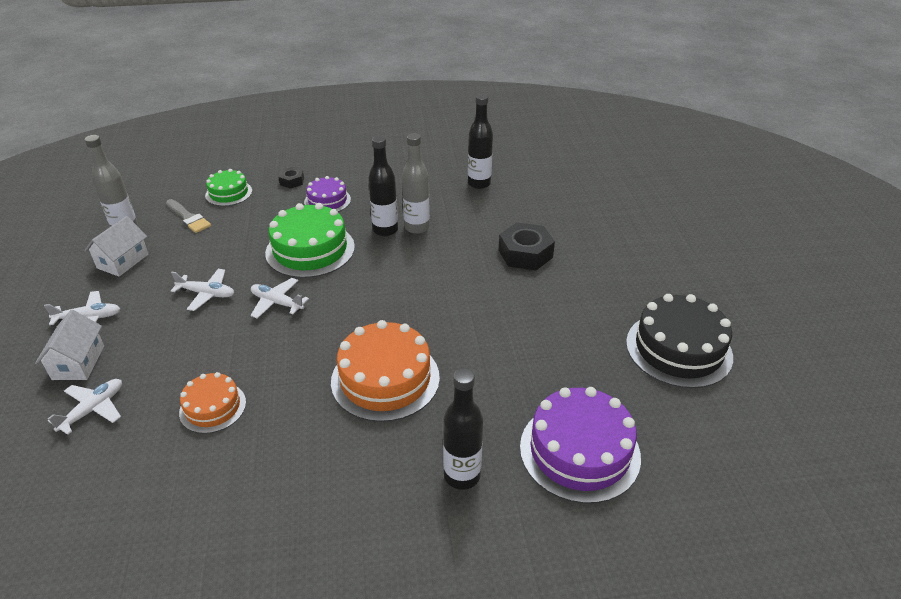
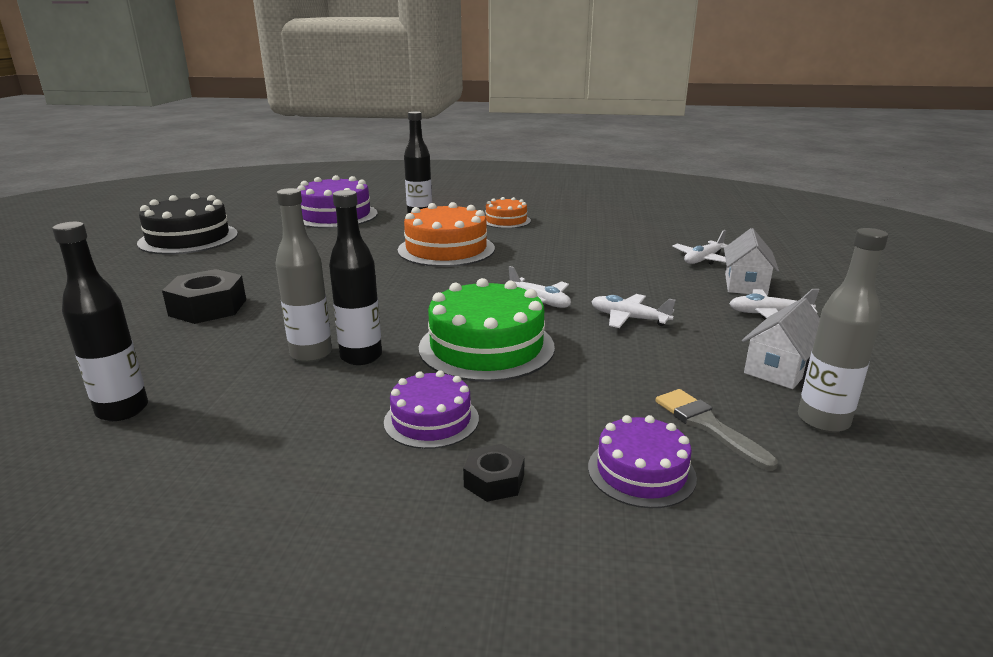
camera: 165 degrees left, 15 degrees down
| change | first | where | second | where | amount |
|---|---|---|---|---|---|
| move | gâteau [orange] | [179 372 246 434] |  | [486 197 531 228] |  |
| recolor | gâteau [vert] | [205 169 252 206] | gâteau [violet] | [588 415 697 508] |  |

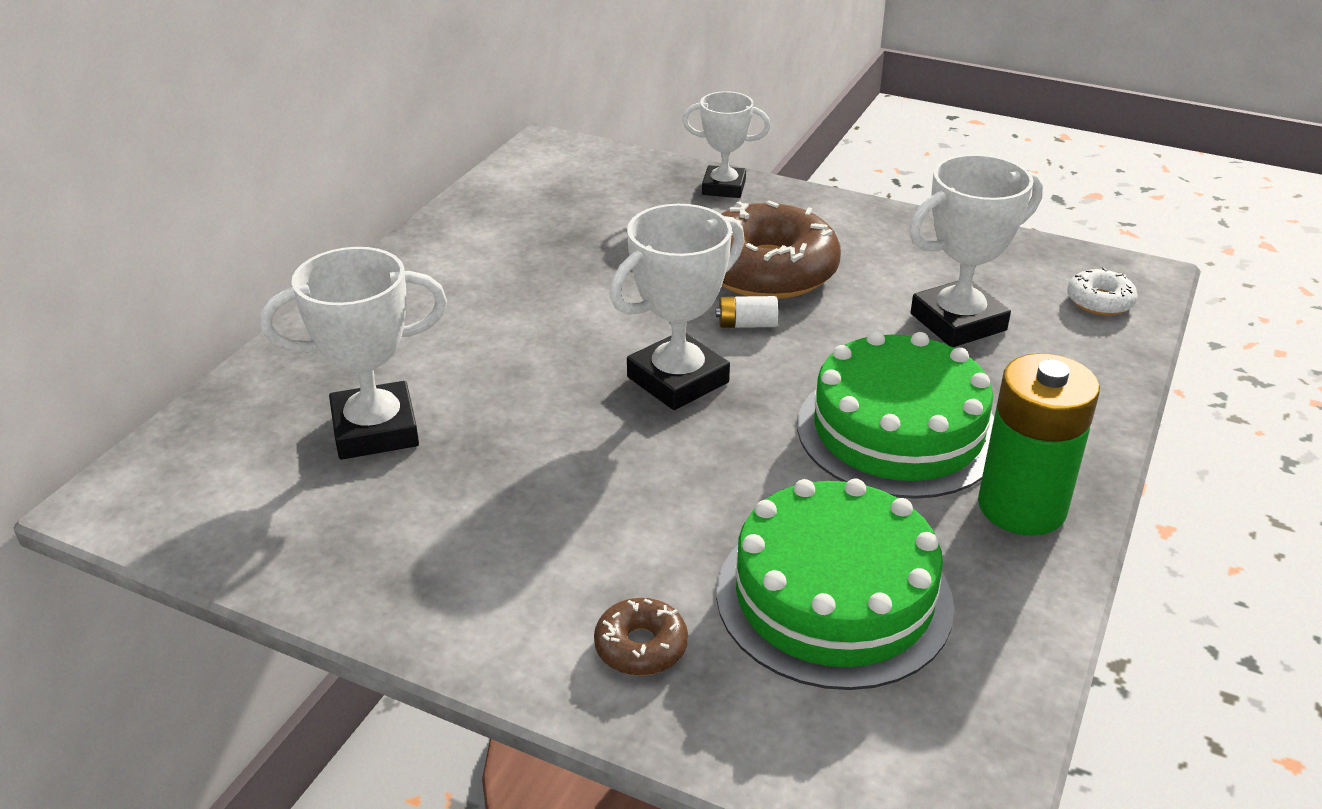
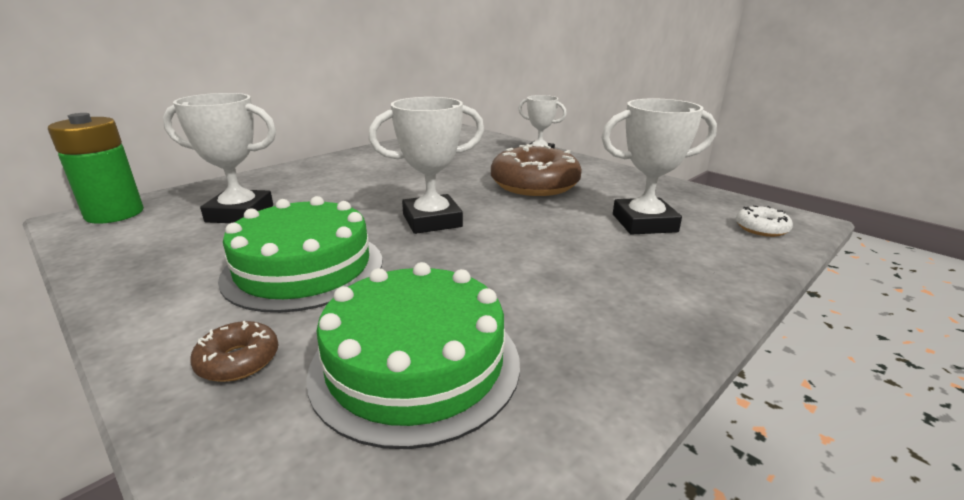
camera: 20 degrees right, 10 degrees down
| change | first | where | second | where | amount |
|---|---|---|---|---|---|
| move | pile [vert] | [978 353 1100 536] |  | [48 113 144 224] |  |
| move | gâteau [vert] | [797 331 994 499] |  | [218 196 383 313] |  |
| delete | pile [blanc] | [716 296 778 328] |  |  |  |

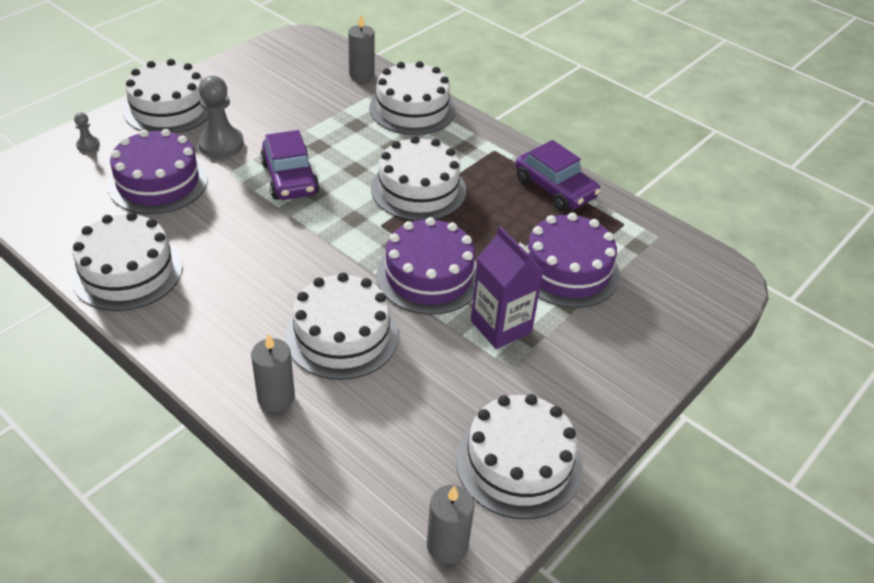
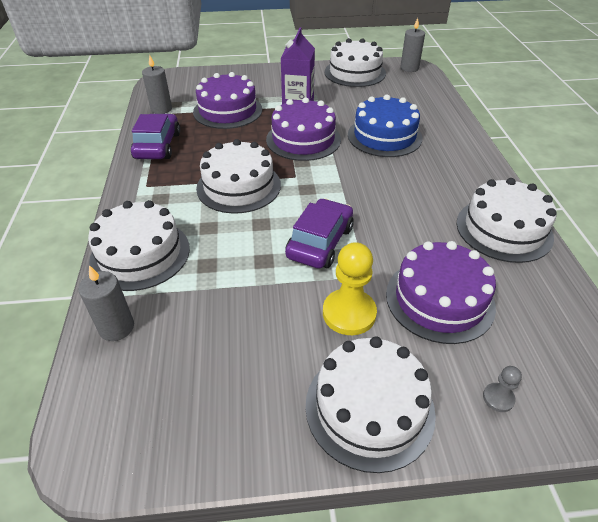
camera: 135 degrees left, 0 degrees up
| change | first | where | second | where | amount |
|---|---|---|---|---|---|
| move | bougie [gris] | [251 333 295 412] |  | [142 55 172 114] |  |
| recolor | pion [gris] | [197 76 244 158] | pion [jaune] | [323 242 377 335] |  |
| recolor | gâteau [blanc] | [285 273 399 380] | gâteau [bleu] | [348 95 422 157] |  |

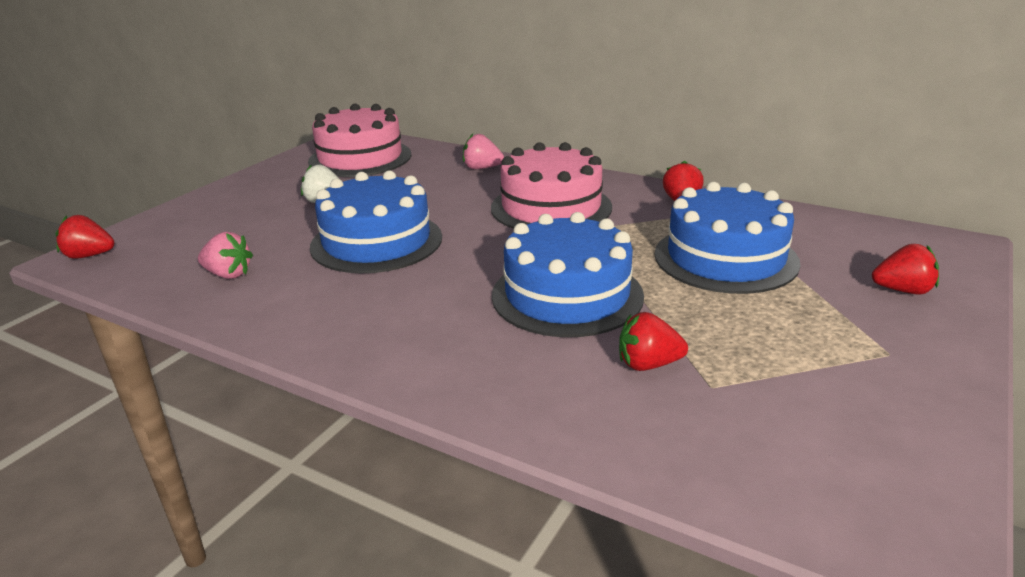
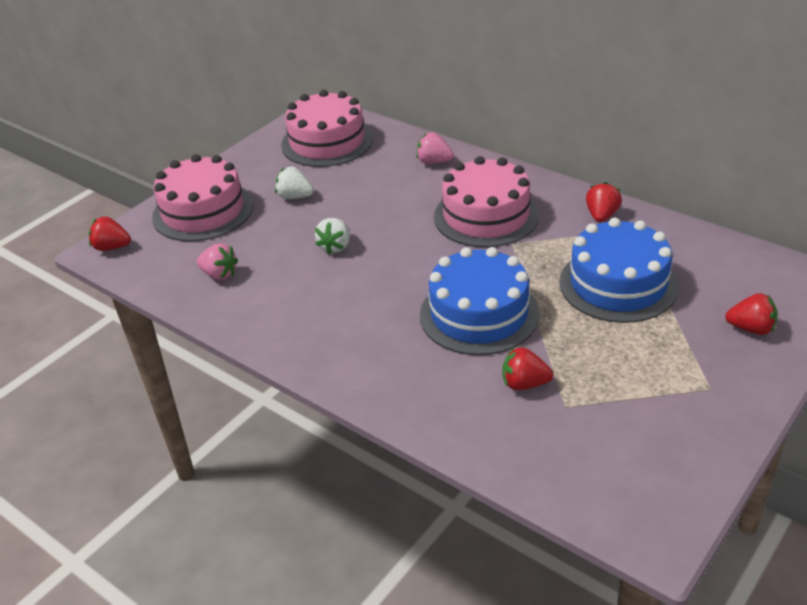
camera: 10 degrees right, 10 degrees up
| change | first | where | second | where | amount |
|---|---|---|---|---|---|
| insert |  |  | gâteau [rose] | [152 154 253 241] |  |
| replace | gâteau [bleu] | [310 170 442 273] | fraise [blanc] | [315 218 350 254] |  |

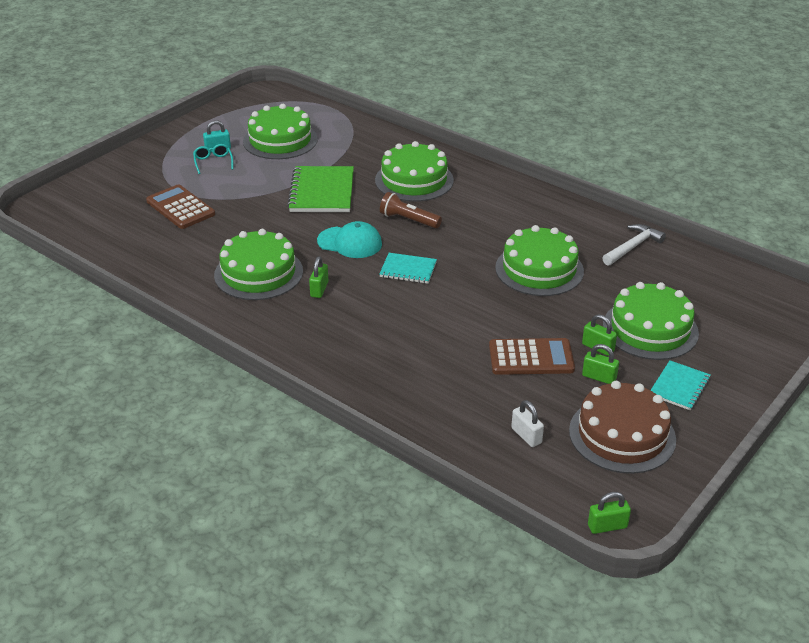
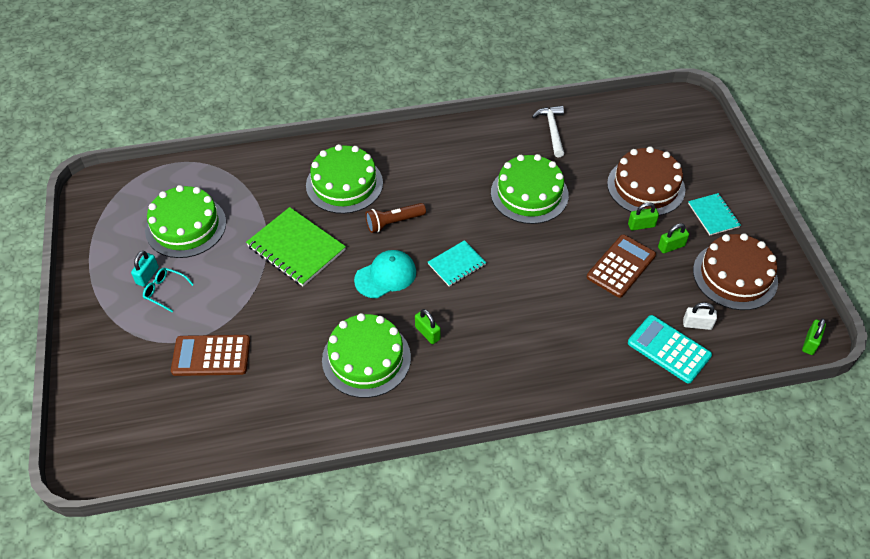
camera: 50 degrees left, 15 degrees up
| change | first | where | second | where | amount |
|---|---|---|---|---|---|
| recolor | gâteau [vert] | [603 282 699 360] | gâteau [marron] | [607 146 685 216] |  |
| insert |  |  | calculatrice [turquoise] | [628 315 712 384] |  |

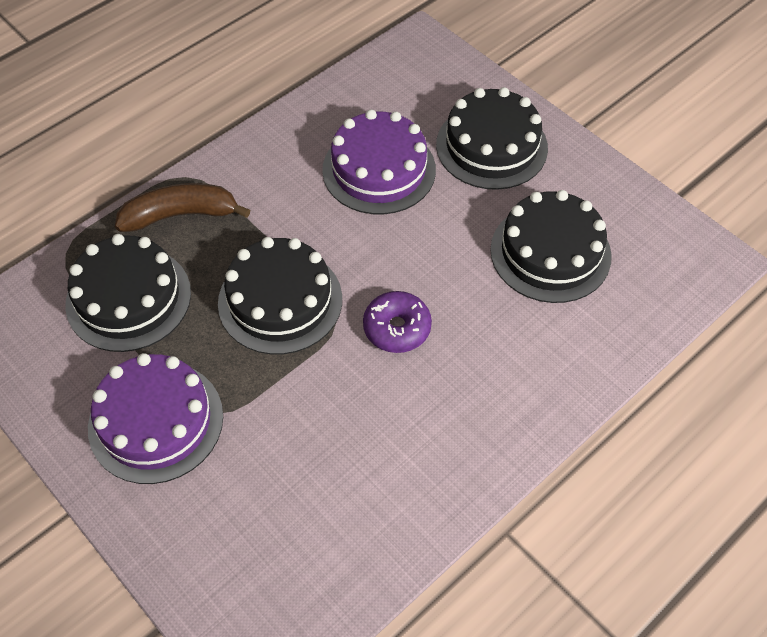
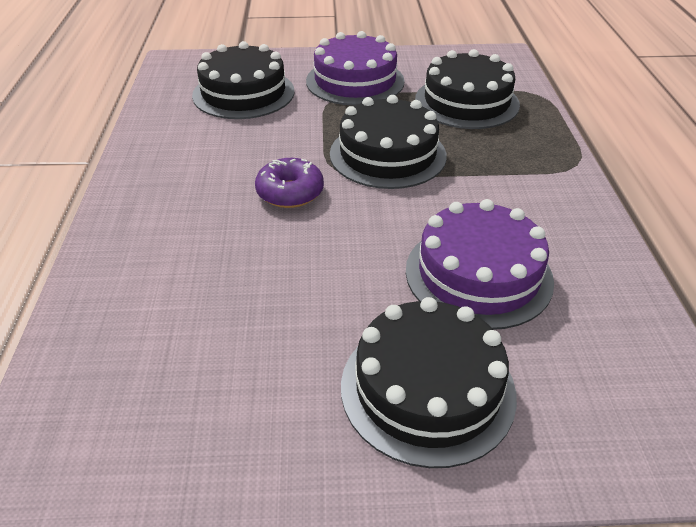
camera: 130 degrees right, 15 degrees down
| change | first | where | second | where | amount |
|---|---|---|---|---|---|
| move | gâteau [noir] | [490 190 612 303] |  | [192 41 295 119] |  |
| delete | banane [marron] | [115 183 250 232] |  |  |  |

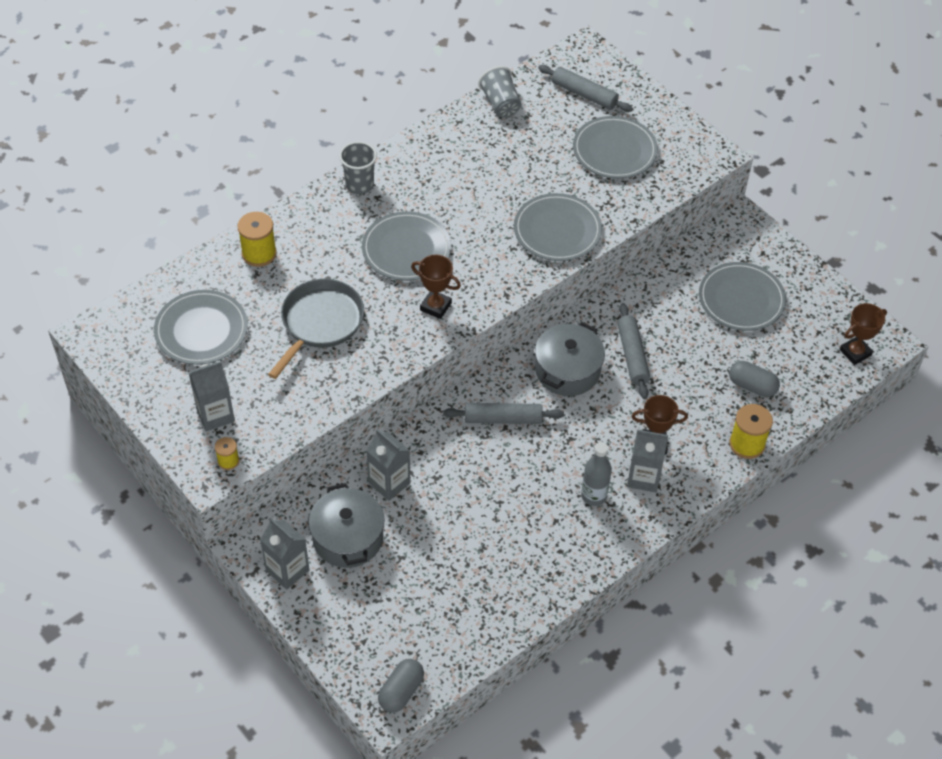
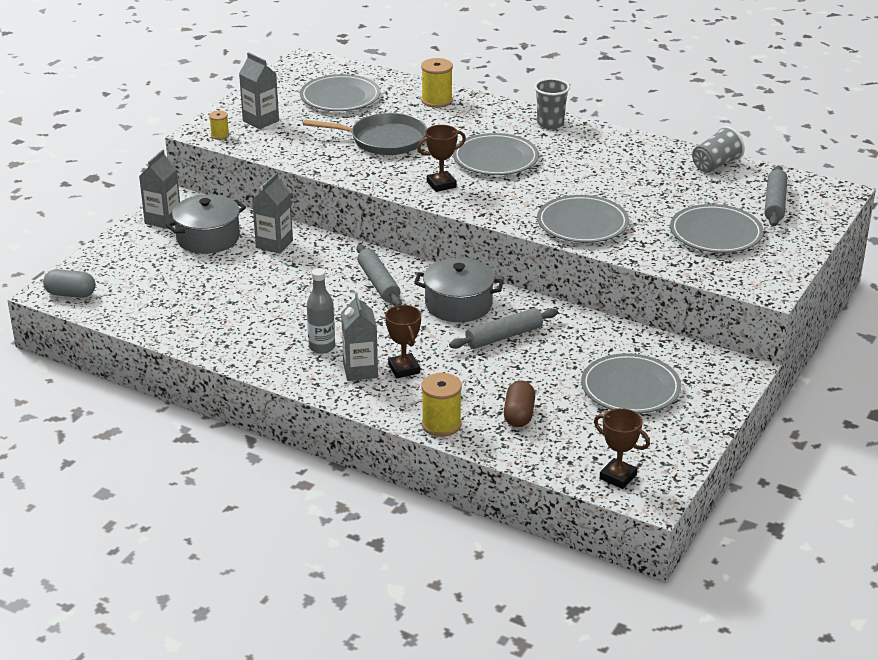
camera: 70 degrees right, 20 degrees down
| change | first | where | second | where | amount |
|---|---|---|---|---|---|
| rotate | trophée [marron] | [411 255 461 319] |  | [417 125 466 192] | 60 degrees clockwise |
| recolor | gélule [gris] | [729 361 780 397] | gélule [marron] | [504 381 535 427] |  |

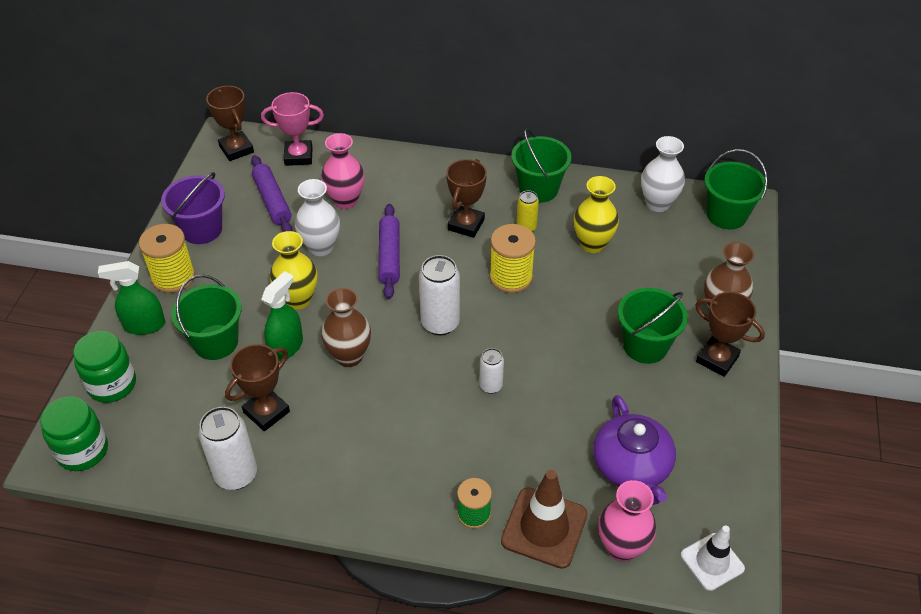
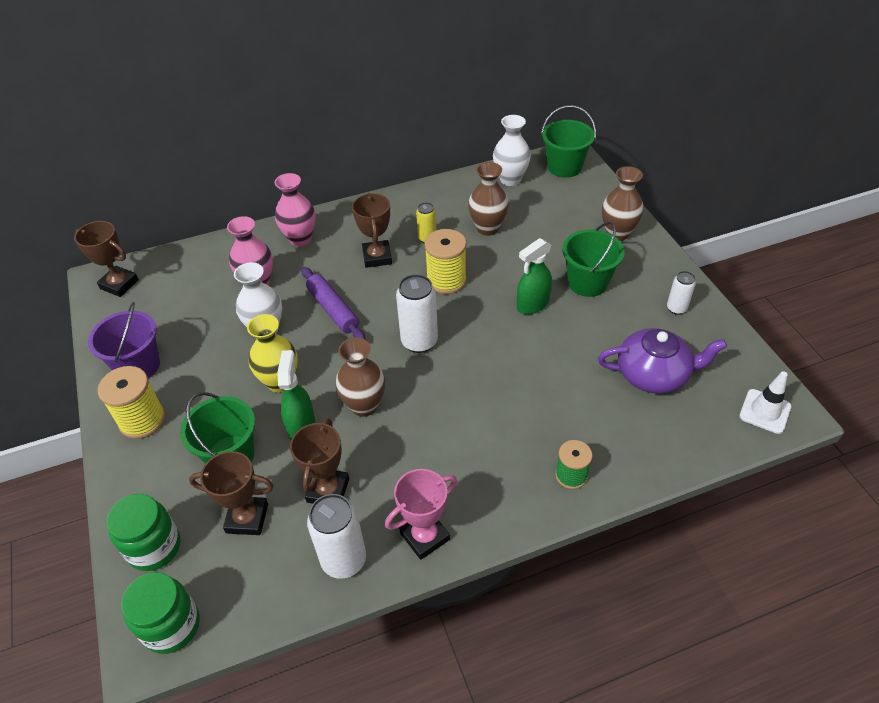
camera: 30 degrees left, 0 degrees up
| change | first | where | second | where | amount |
|---|---|---|---|---|---|
| move | trophée [marron] | [695 292 765 377] |  | [189 451 273 535] |  |
| move | vase [rose] | [598 480 656 562] |  | [275 173 316 247] |  |
| move | trophée [rose] | [261 92 324 166] |  | [385 469 457 560] |  |
| recolor | vase [jaune] | [574 176 619 253] | vase [marron] | [468 162 509 236] |  |
| move | vaporisateur [vert] | [98 261 165 335] |  | [517 238 552 315] |  |
| rotate | théière [violet] | [593 395 676 505] |  | [598 328 727 394] | 45 degrees counterclockwise |
| move | canette [blanc] | [479 348 504 394] |  | [667 271 696 315] |  |
| delete | rouleau à pâtisserie [violet] | [251 155 292 232] |  |  |  |
| delete | cône de chantier [marron] | [501 470 587 569] |  |  |  |
| delete | seau [vert] | [511 128 572 203] |  |  |  |

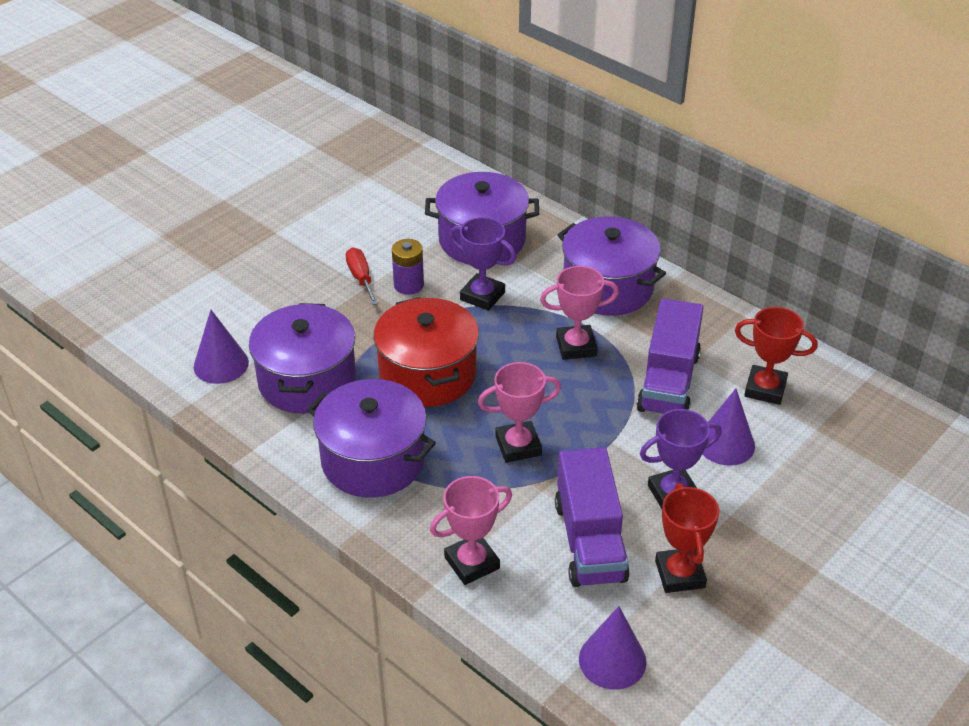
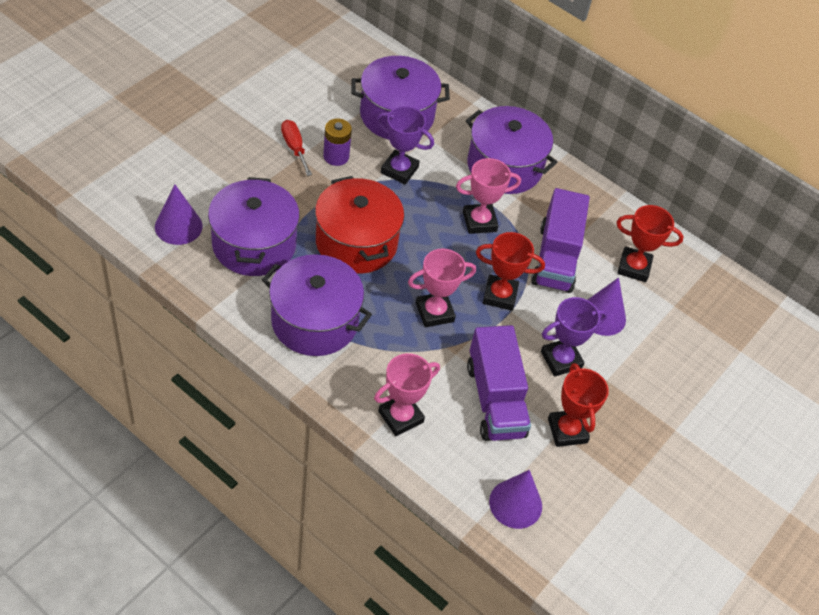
camera: 10 degrees left, 10 degrees up
| change | first | where | second | where | amount |
|---|---|---|---|---|---|
| insert |  |  | trophée [rouge] | [476 232 545 311] |  |

